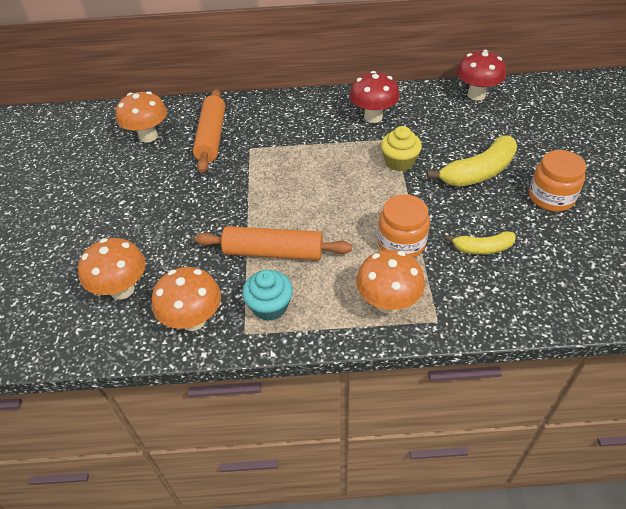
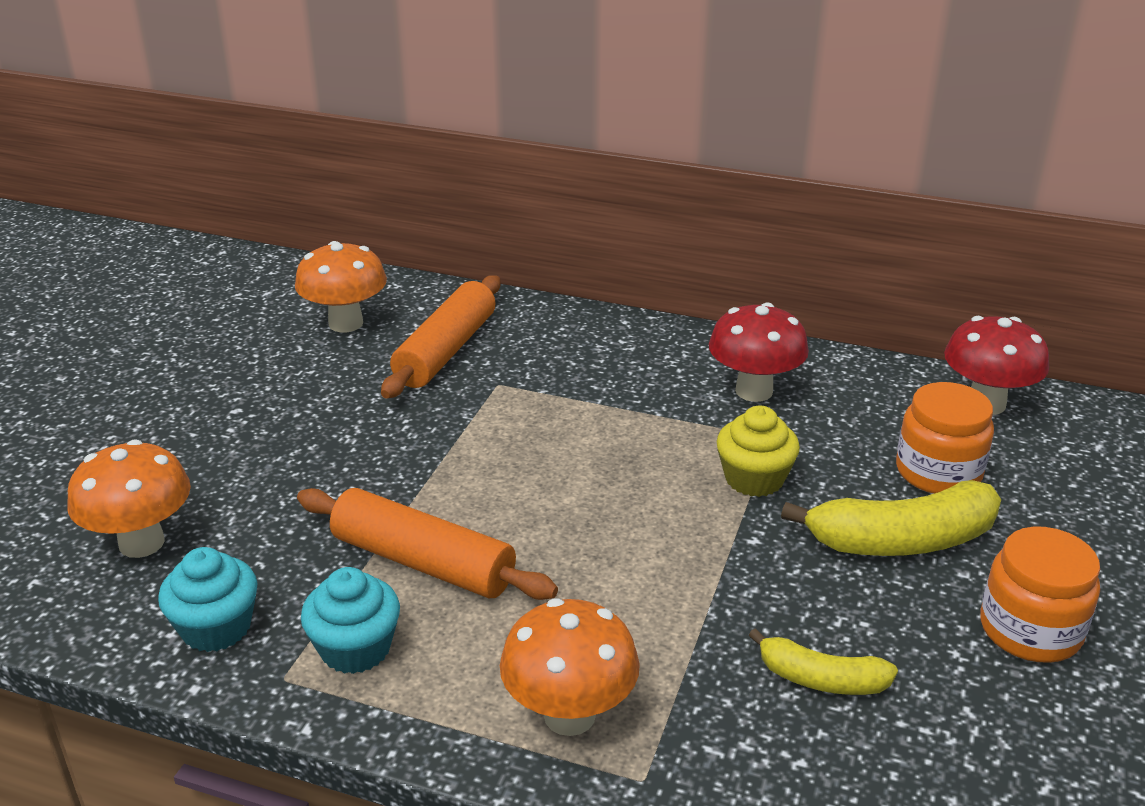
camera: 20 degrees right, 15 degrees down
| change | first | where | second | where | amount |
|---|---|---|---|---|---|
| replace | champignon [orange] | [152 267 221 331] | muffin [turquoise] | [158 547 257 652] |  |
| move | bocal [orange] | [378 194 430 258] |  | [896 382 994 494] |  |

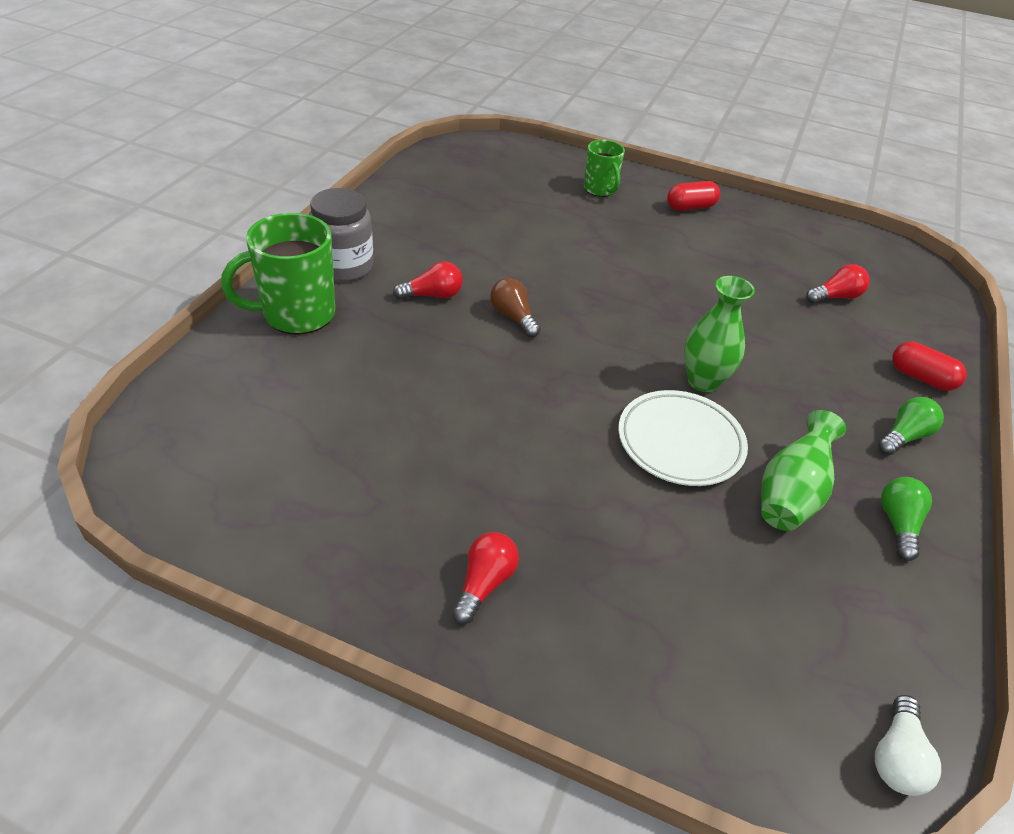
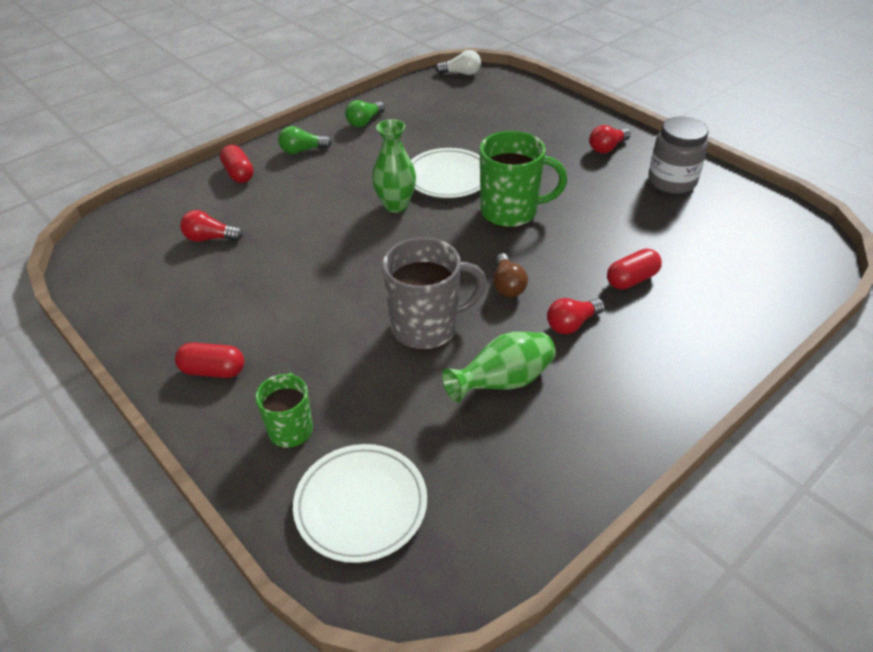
camera: 150 degrees left, 0 degrees up
| change | first | where | second | where | amount |
|---|---|---|---|---|---|
| insert |  |  | assiette [blanc] | [293 444 427 563] |  |
| insert |  |  | tasse [gris] | [382 237 487 350] |  |
| rotate | ampoule [blanc] | [875 695 941 796] |  | [436 50 481 75] | 45 degrees clockwise |
| move | vase [vert] | [761 410 846 531] |  | [442 332 556 403] |  |
| move | tasse [vert] | [221 213 335 335] |  | [480 131 567 228] |  |
| rotate | ampoule [rouge] | [393 261 463 300] |  | [547 298 605 334] | 45 degrees counterclockwise |
| insert |  |  | gélule [rouge] | [607 248 662 290] |  |
| move | bocal [gris] | [309 188 373 282] |  | [648 116 708 194] |  |

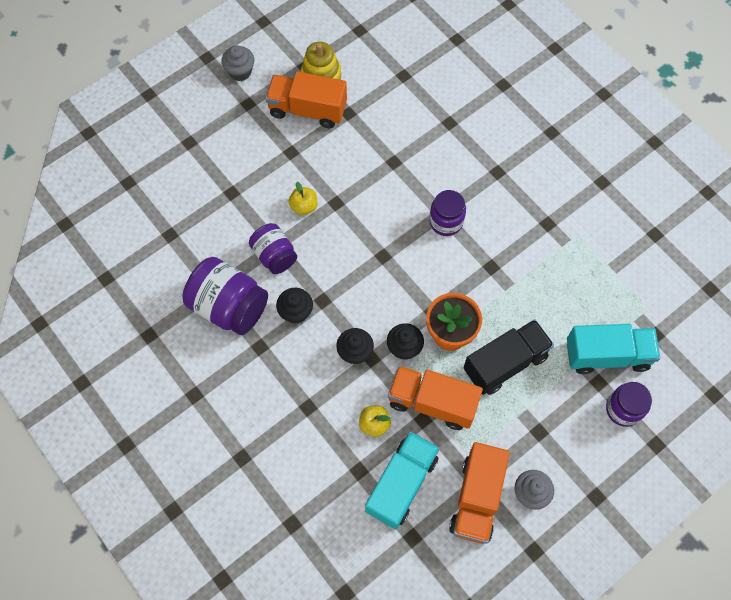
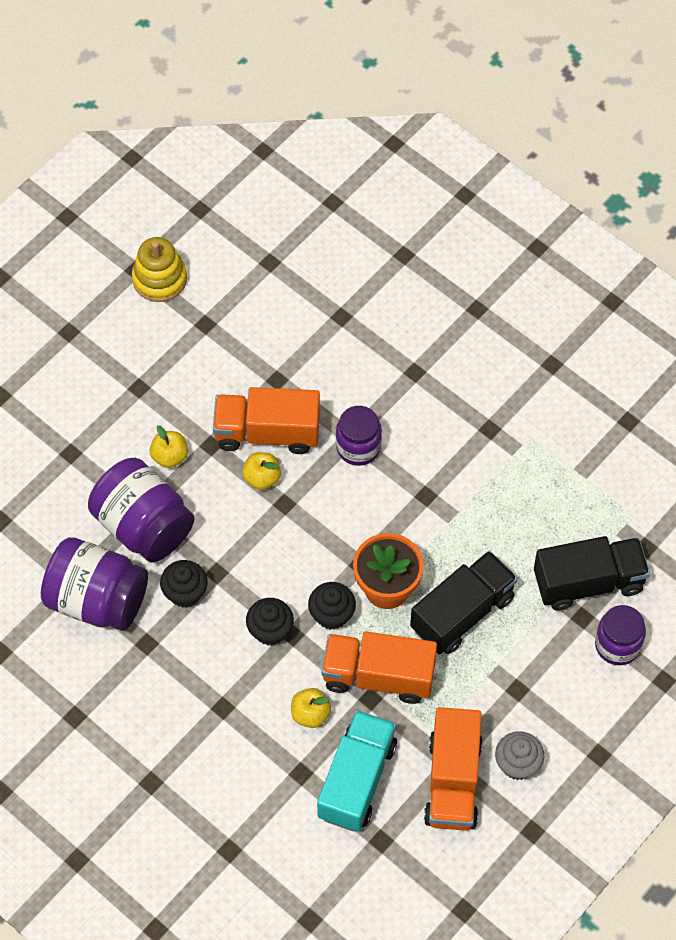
camera: 10 degrees left, 5 degrees down
| change | first | where | second | where | amount |
|---|---|---|---|---|---|
| resize | bocal [violet] | [249 223 297 274] |  | [88 458 194 563] | x1.61 |
| move | camion [orange] | [265 71 347 129] |  | [213 387 320 454] |  |
| insert |  |  | pomme [jaune] | [242 452 281 490] |  |
| recolor | camion [turquoise] | [567 324 660 374] | camion [noir] | [534 536 650 611] |  |
| delete | muffin [gris] | [222 45 254 81] |  |  |  |

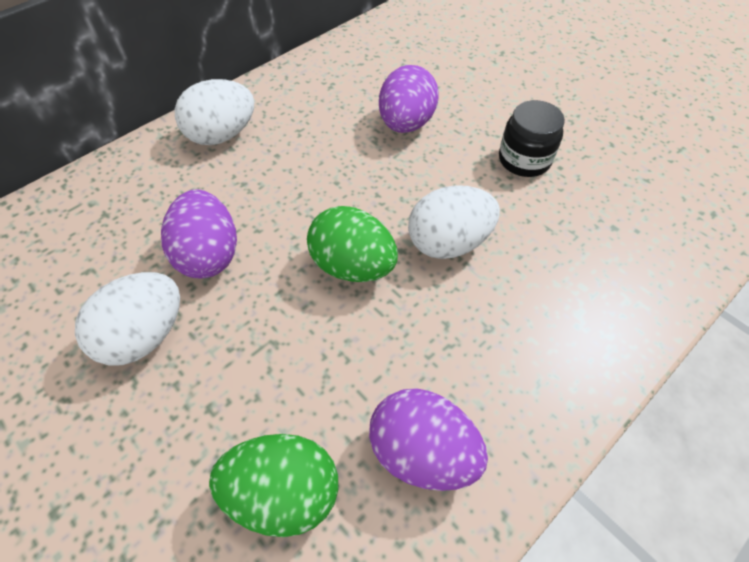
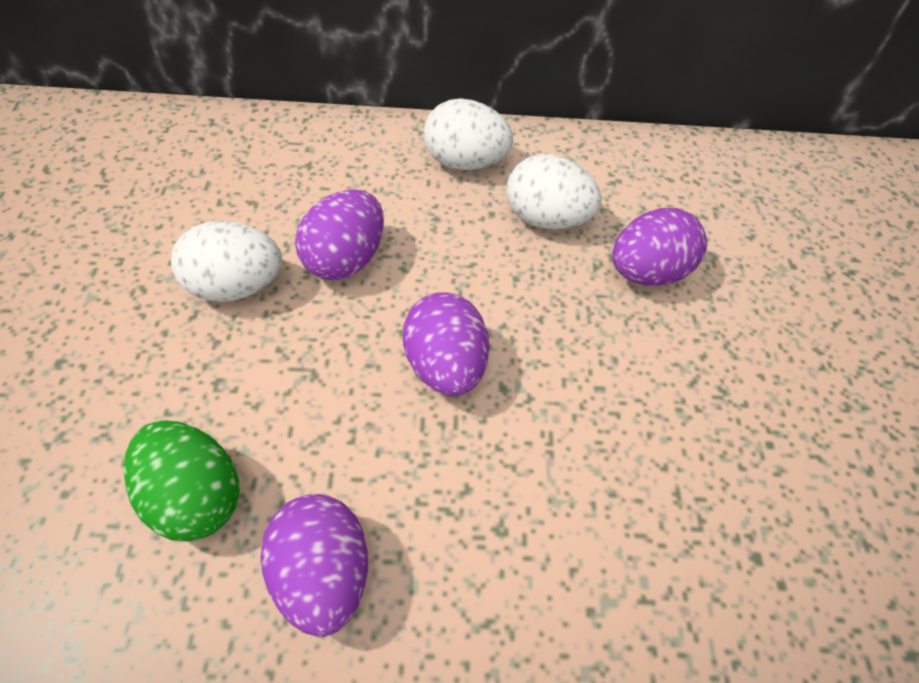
camera: 40 degrees right, 0 degrees up
| change | first | where | second | where | amount |
|---|---|---|---|---|---|
| recolor | œuf [vert] | [307 206 398 282] | œuf [violet] | [403 292 489 396] |  |
| move | œuf [blanc] | [408 185 500 259] |  | [507 154 602 229] |  |
| delete | bocal [noir] | [499 100 565 177] |  |  |  |

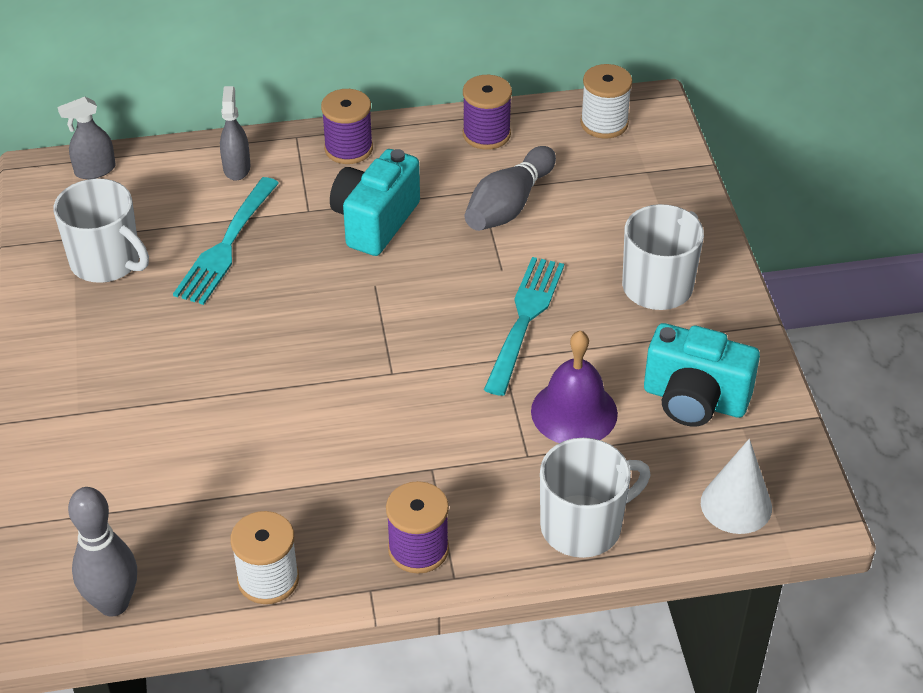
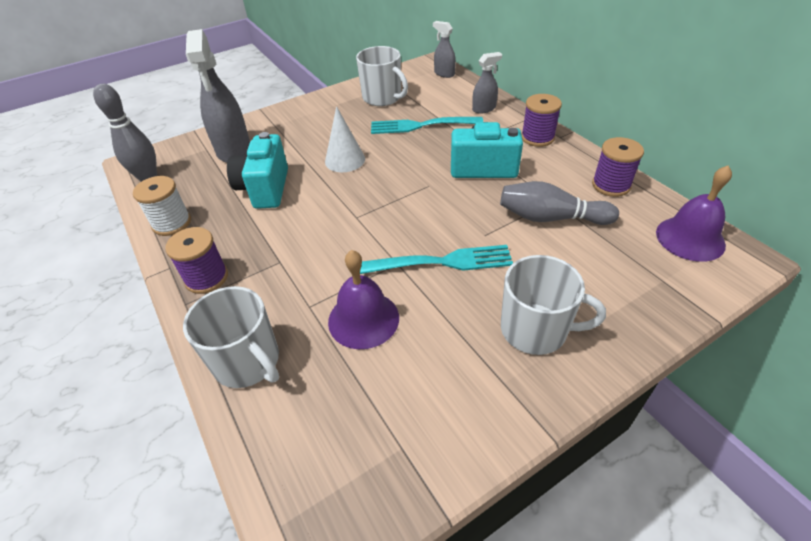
camera: 70 degrees right, 0 degrees up
| change | first | where | second | where | amount |
|---|---|---|---|---|---|
| insert |  |  | vaporisateur [gris] | [186 29 250 163] |  |
| move | appareil photo [turquoise] | [644 323 760 426] |  | [227 132 288 209] |  |
| move | cône [blanc] | [701 439 772 534] |  | [325 106 365 172] |  |
| rotate | tasse [blanc] | [54 178 149 283] |  | [356 46 408 106] | 60 degrees counterclockwise |
| replace | bobine [blanc] | [580 64 632 139] | cloche [violet] | [656 165 732 262] |  |

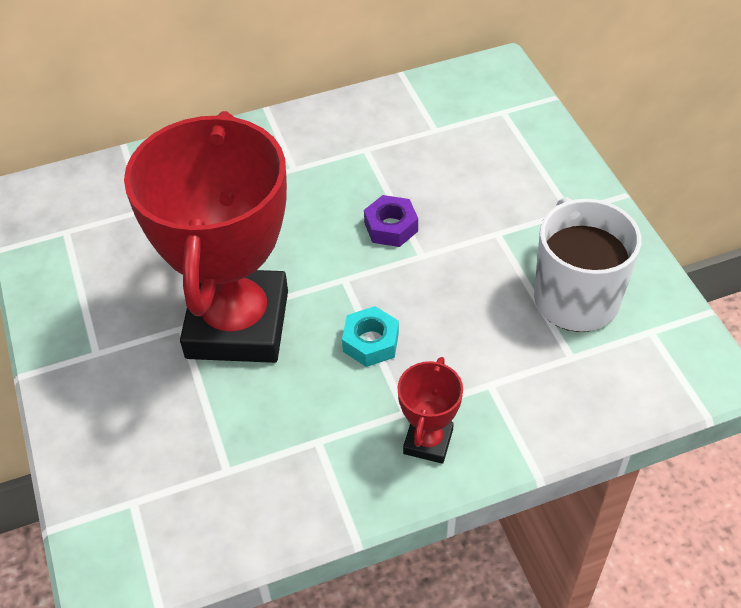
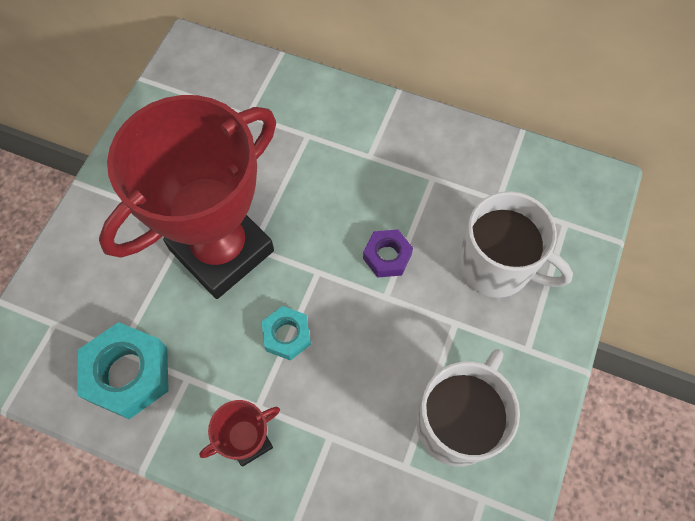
camera: 40 degrees right, 15 degrees up
| change | first | where | second | where | amount |
|---|---|---|---|---|---|
| insert |  |  | écrou [turquoise] | [77 322 169 419] |  |
| insert |  |  | tasse [blanc] | [459 191 573 298] |  |

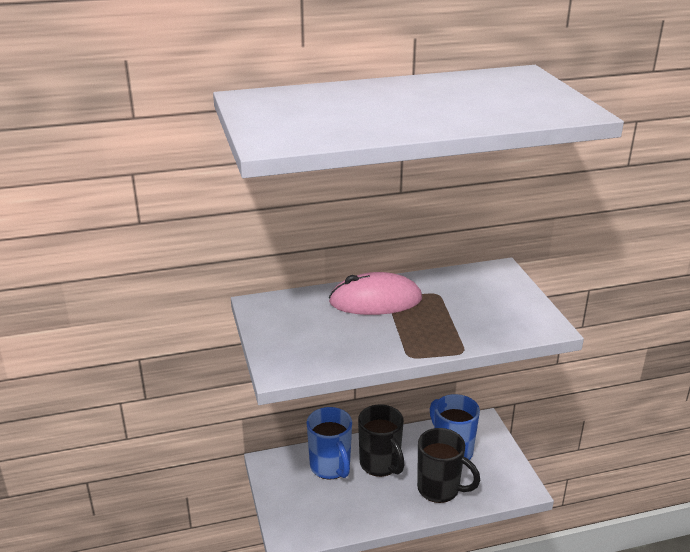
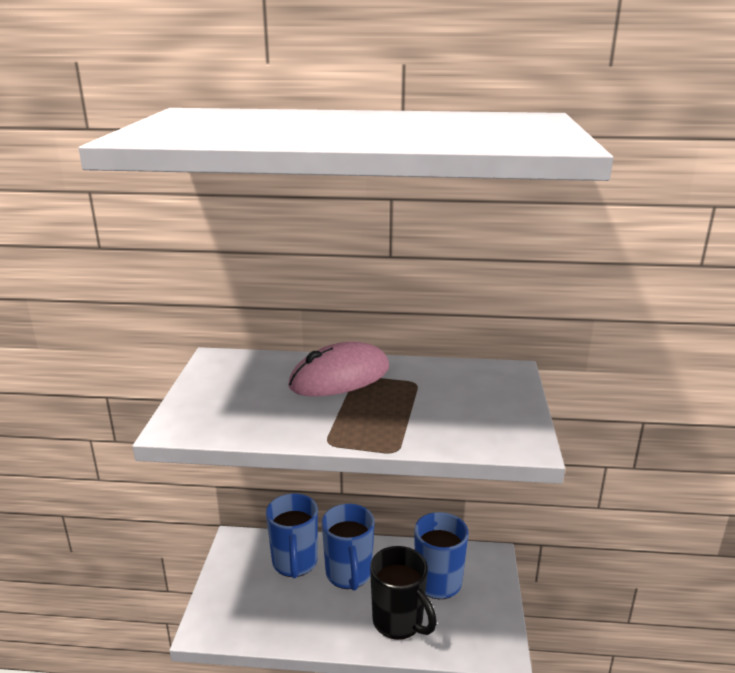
camera: 20 degrees right, 5 degrees down
| change | first | where | second | where | amount |
|---|---|---|---|---|---|
| rotate | souris [rose] | [329 272 422 315] |  | [288 342 389 396] | 45 degrees counterclockwise |
| recolor | tasse [noir] | [358 404 404 477] | tasse [bleu] | [322 504 375 590] |  |

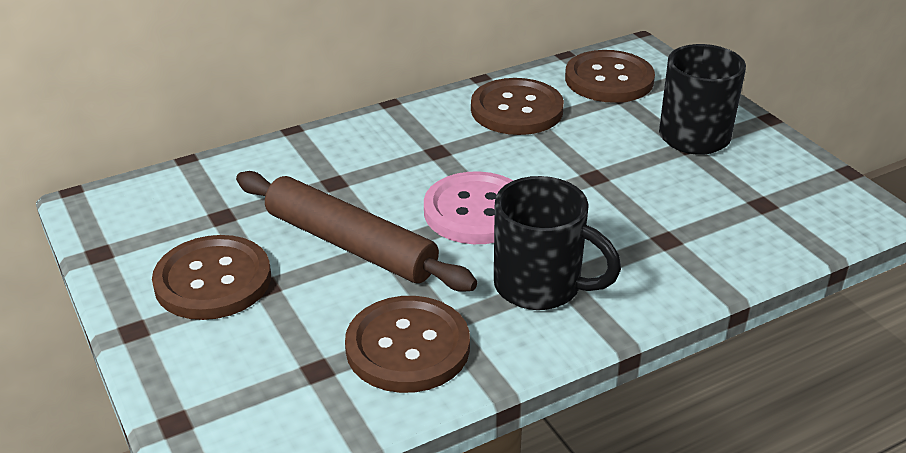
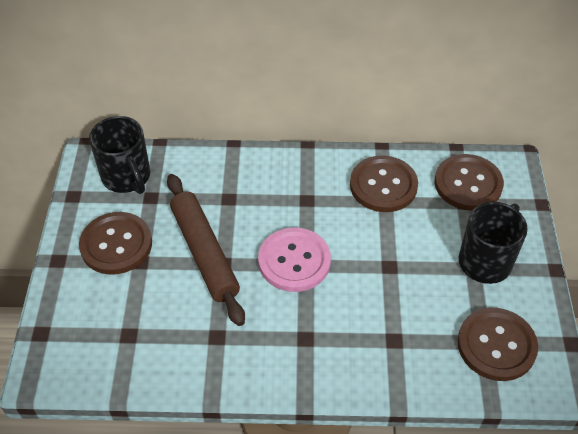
camera: 30 degrees right, 15 degrees up
| change | first | where | second | where | amount |
|---|---|---|---|---|---|
| move | tasse [noir] | [494 176 621 310] |  | [89 116 150 194] |  |
| move | bouton [marron] | [345 296 470 393] |  | [458 308 538 381] |  |

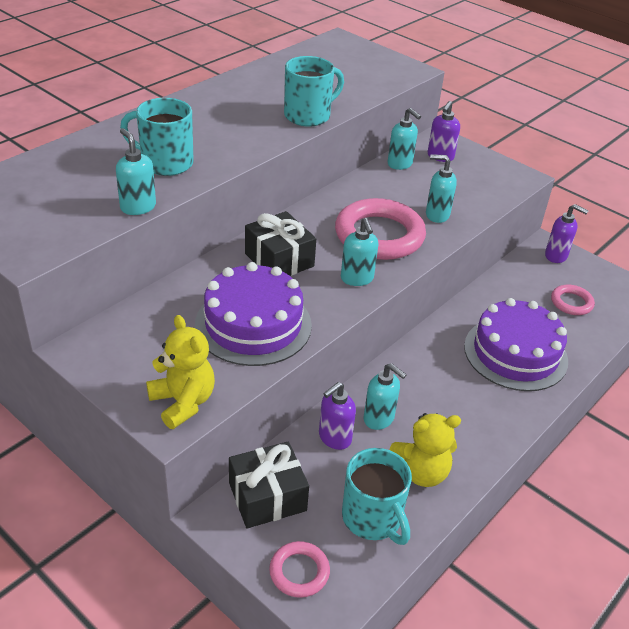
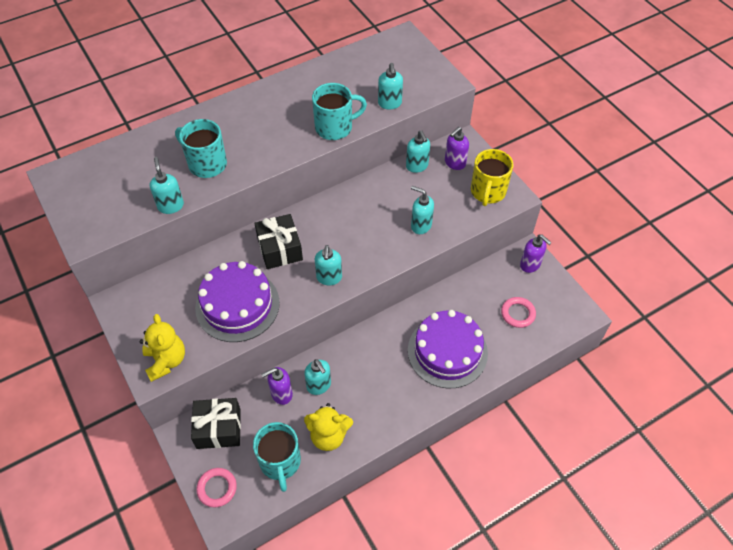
camera: 20 degrees right, 15 degrees up
| change | first | where | second | where | amount |
|---|---|---|---|---|---|
| insert |  |  | distributeur de savon [turquoise] | [378 63 403 109] |  |
| insert |  |  | tasse [jaune] | [471 149 514 206] |  |
| delete | anneau [rose] | [335 198 426 260] |  |  |  |

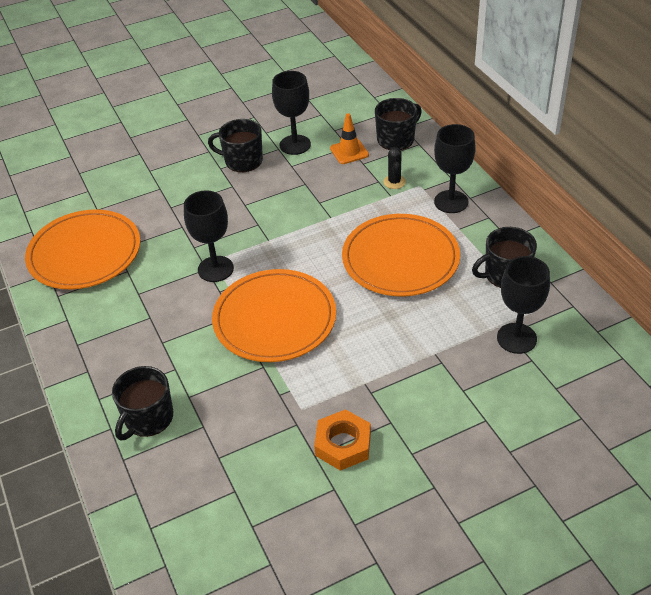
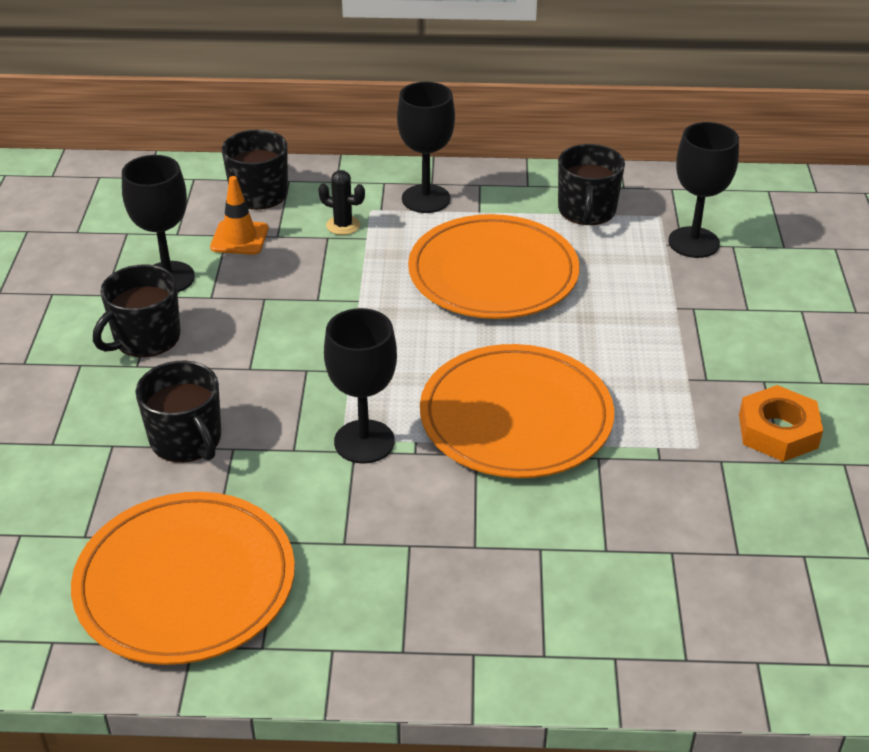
camera: 65 degrees left, 5 degrees down
| change | first | where | second | where | amount |
|---|---|---|---|---|---|
| move | tasse [noir] | [112 366 173 441] |  | [135 361 221 463] |  |

